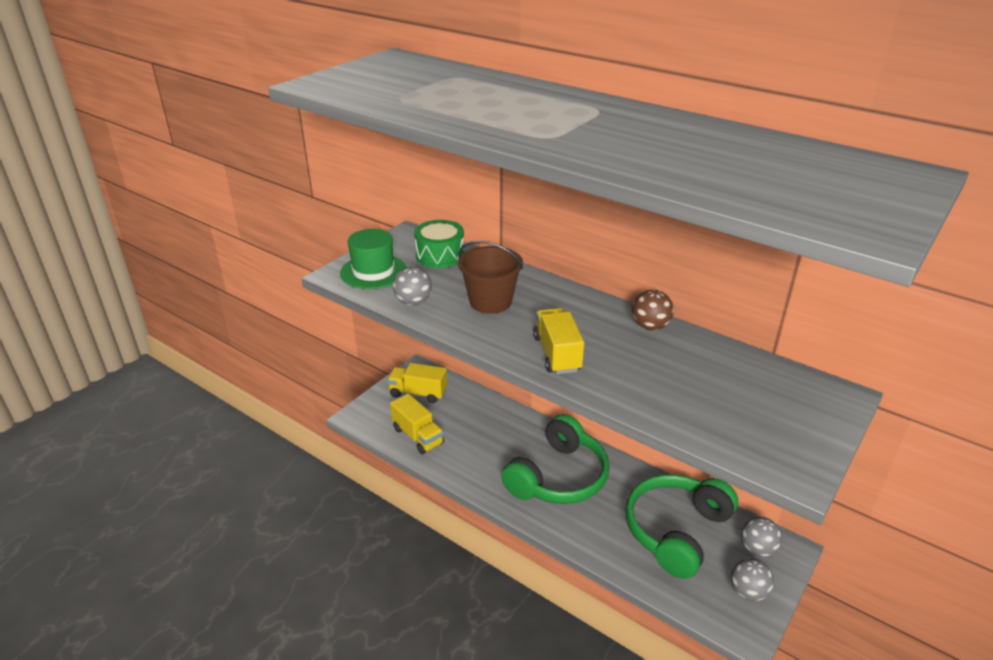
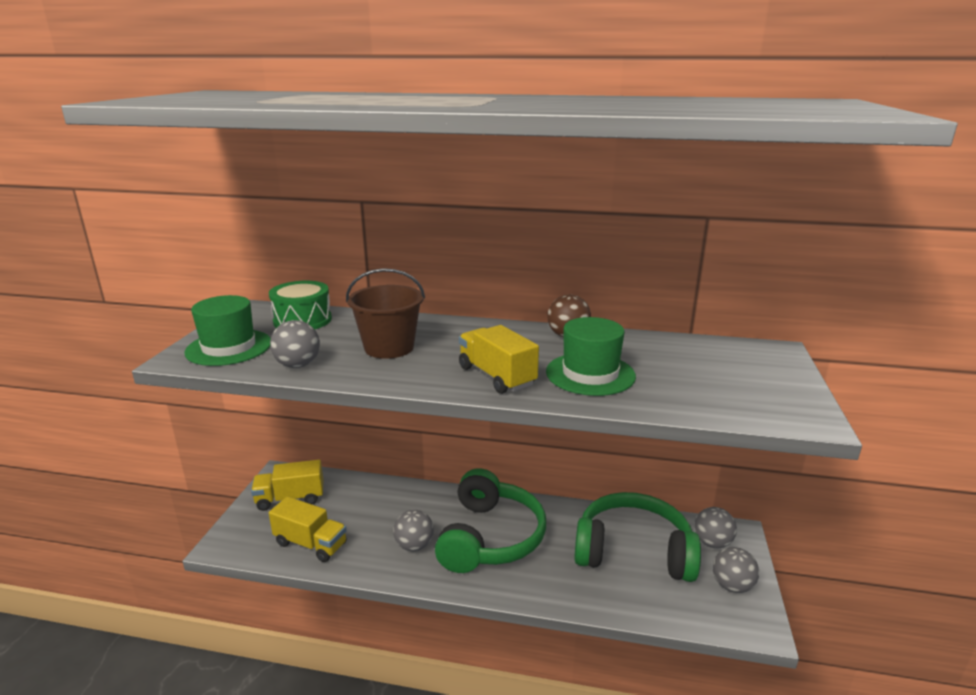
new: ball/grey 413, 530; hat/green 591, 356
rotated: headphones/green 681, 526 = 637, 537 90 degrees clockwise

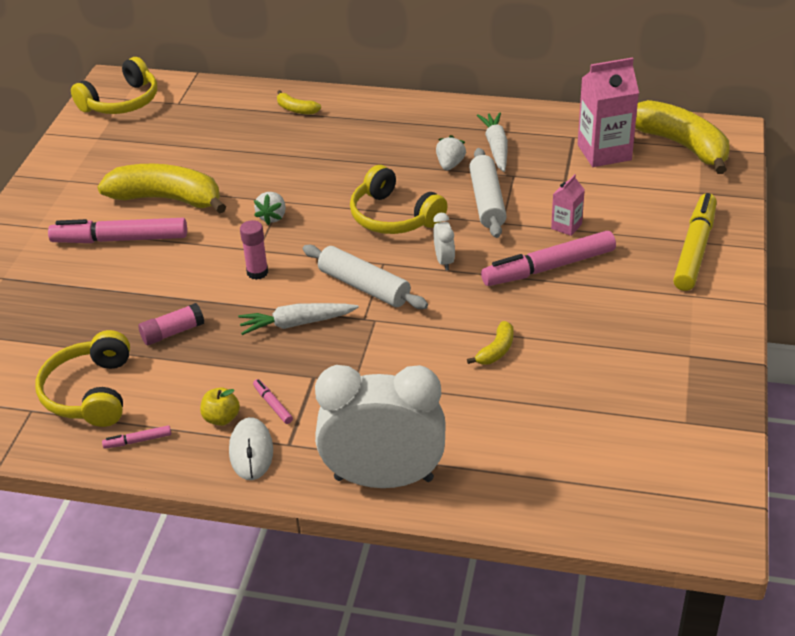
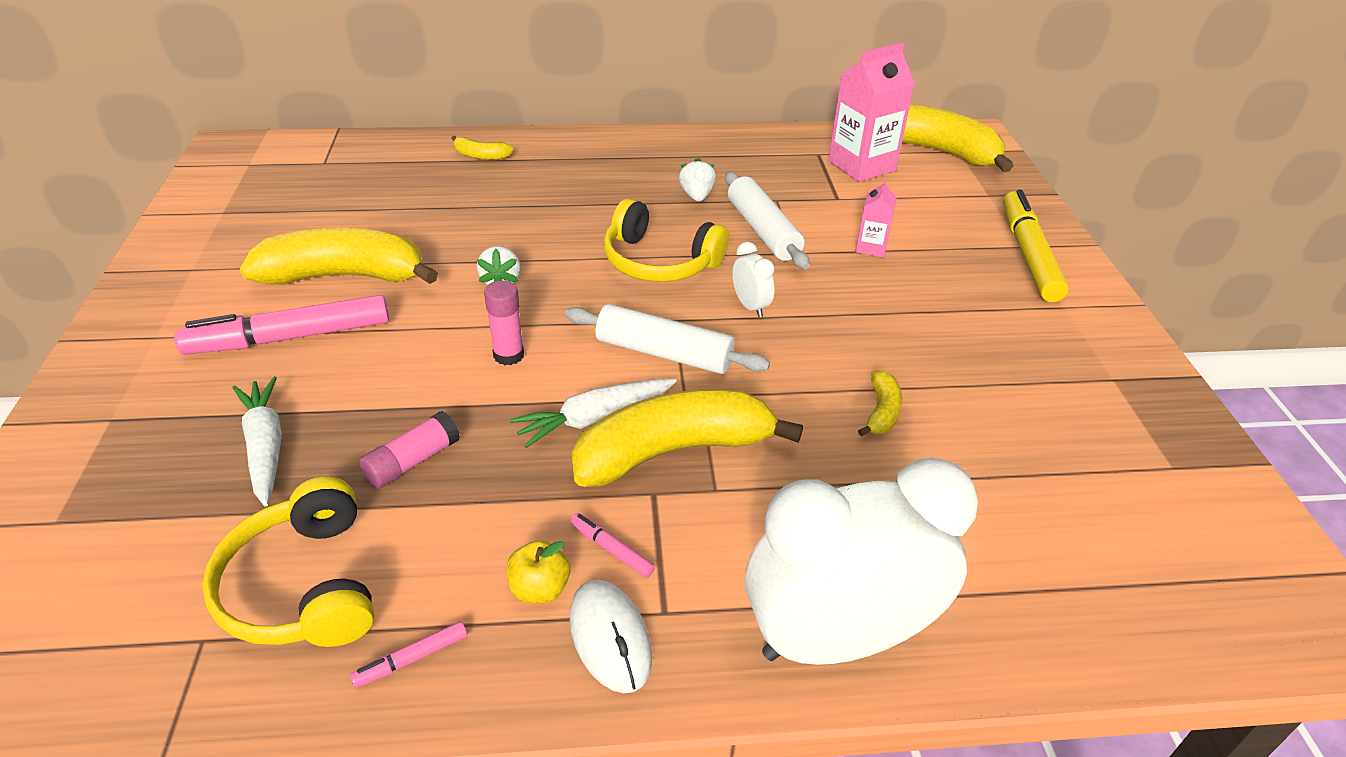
gone: headphones/yellow 114, 85; marker/pink 548, 258
new: banana/yellow 687, 438
shifted: carrot/white 492, 142 to 257, 441

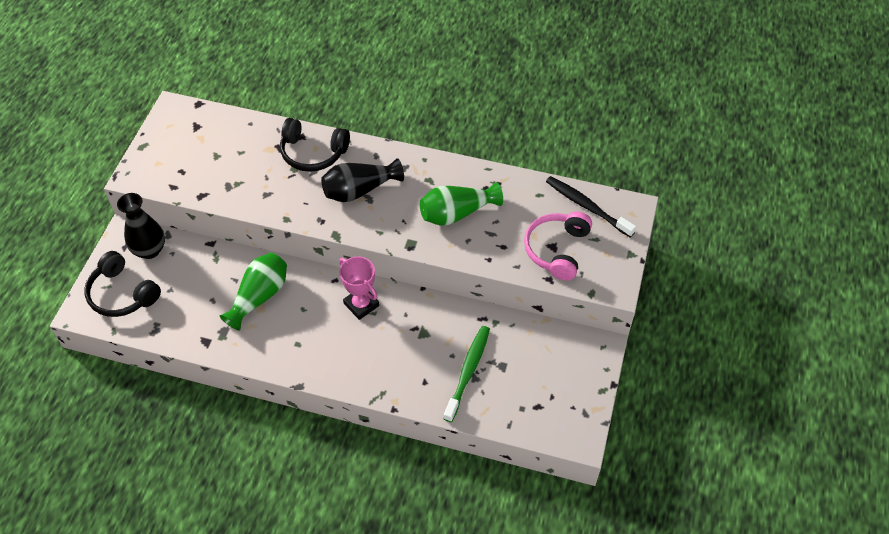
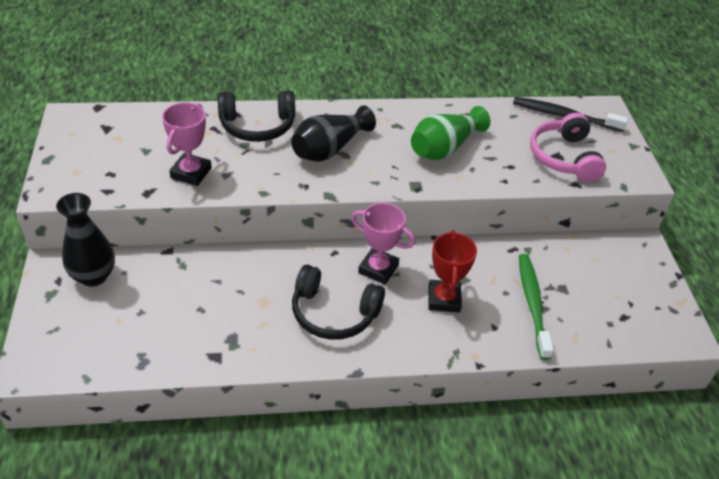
gone: vase/green 253, 292
new: trophy/pink 187, 144; trophy/red 452, 271
shifted: headphones/black 122, 284 to 338, 302

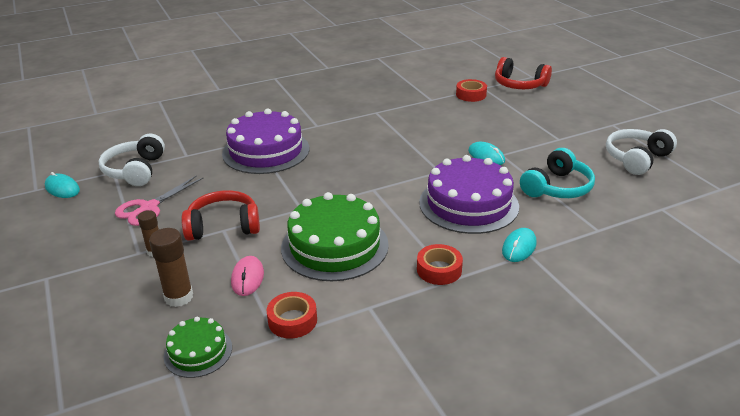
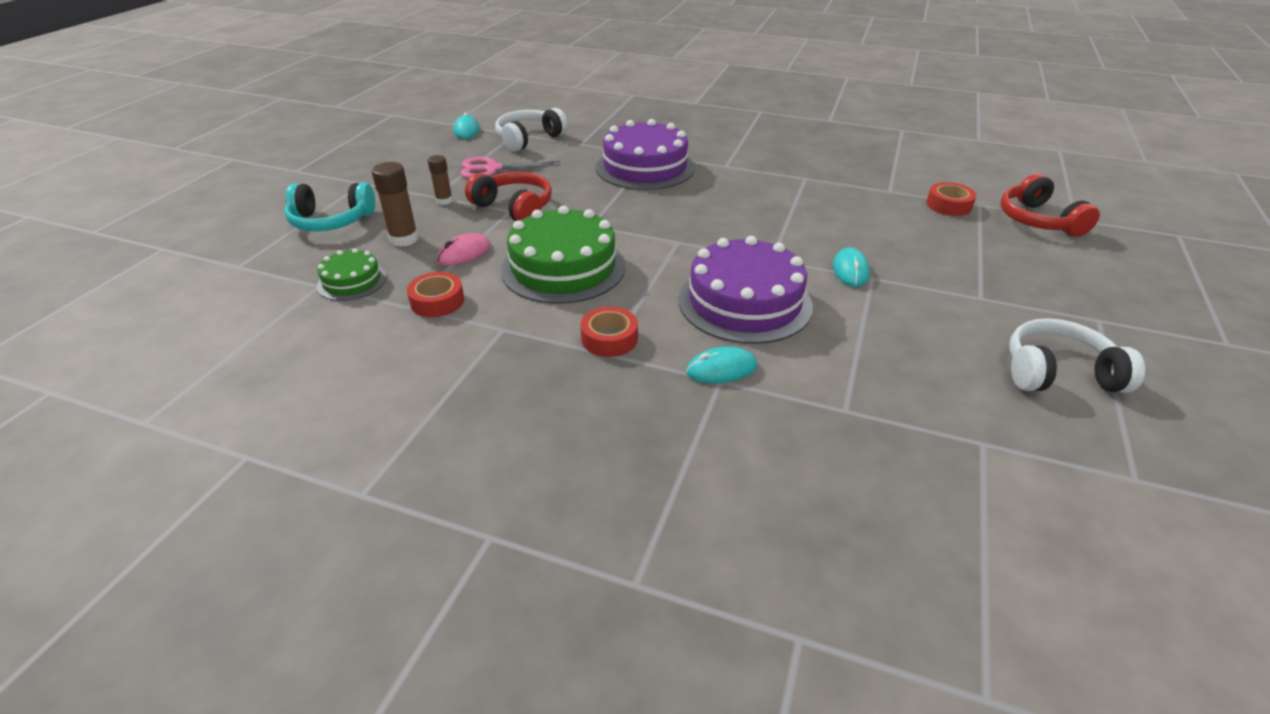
shifted: headphones/turquoise 557, 173 to 329, 207

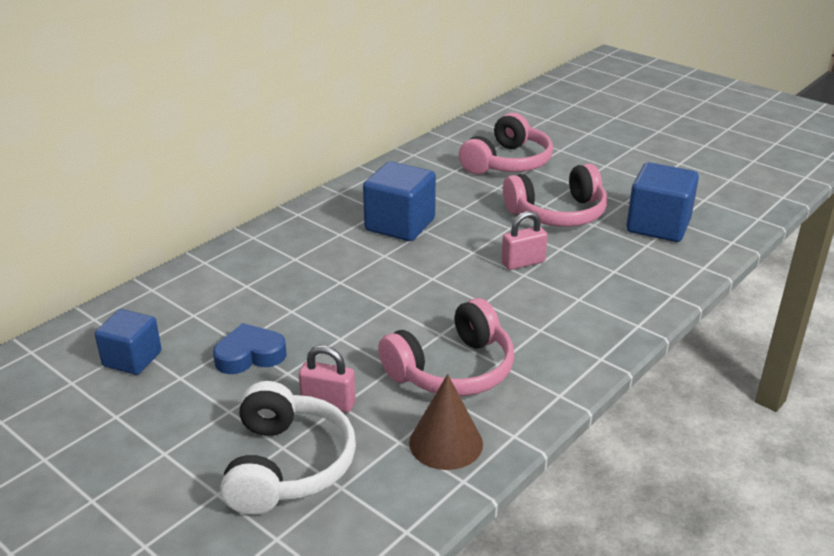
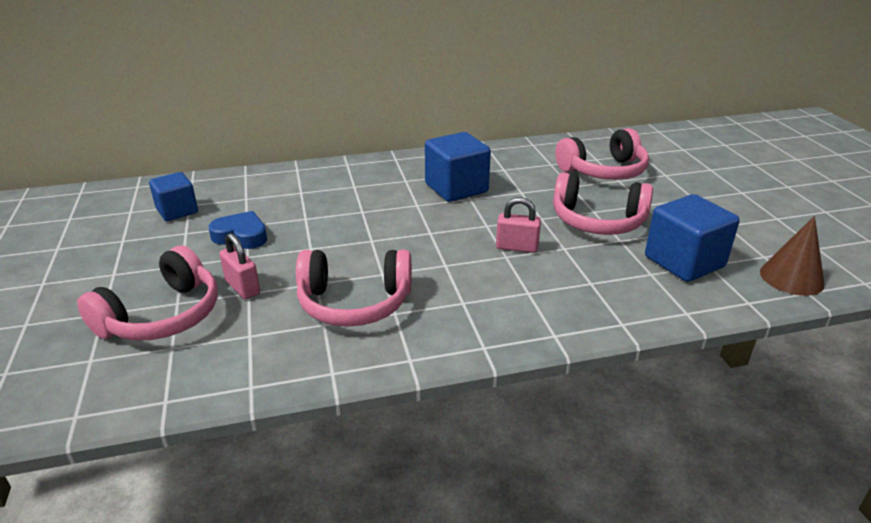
shifted: cone/brown 446, 422 to 792, 256
repainted: headphones/white 288, 448 to headphones/pink 147, 293

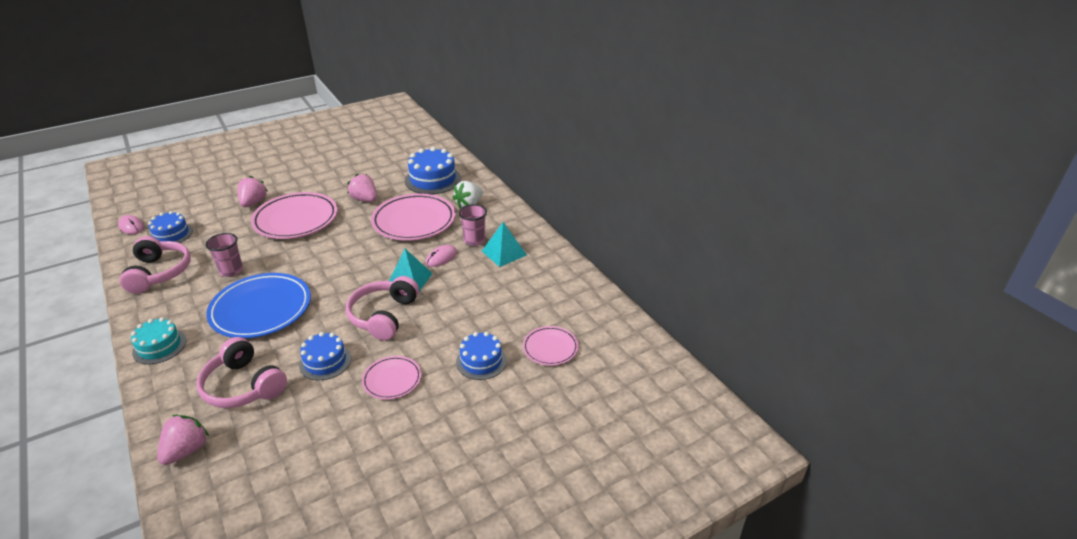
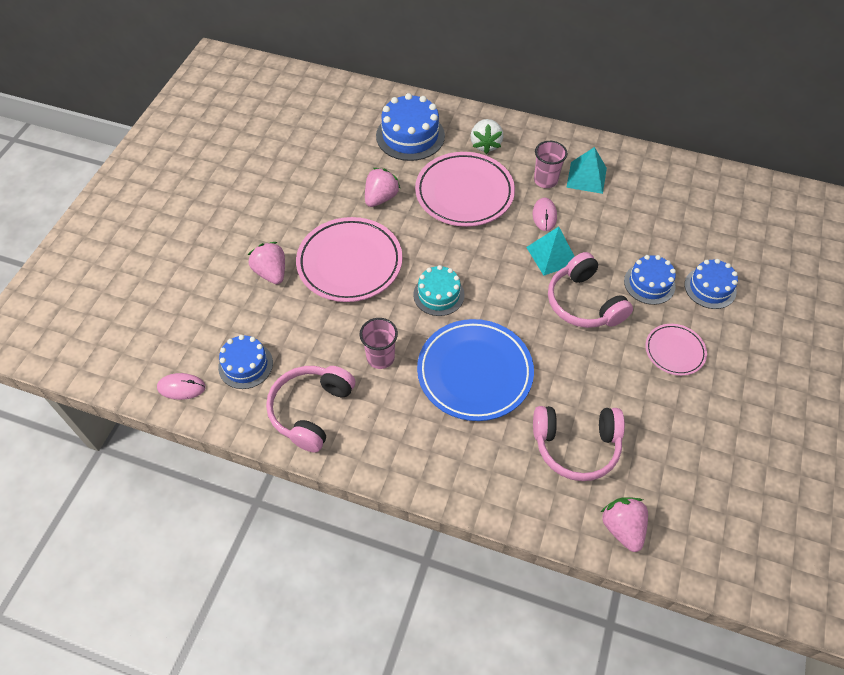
gone: plate/pink 551, 346
shifted: cake/turquoise 158, 340 to 439, 290; cake/blue 325, 356 to 650, 280
rotated: headphones/pink 155, 265 = 311, 409 105 degrees counterclockwise; strawberry/pink 362, 187 = 383, 187 120 degrees clockwise

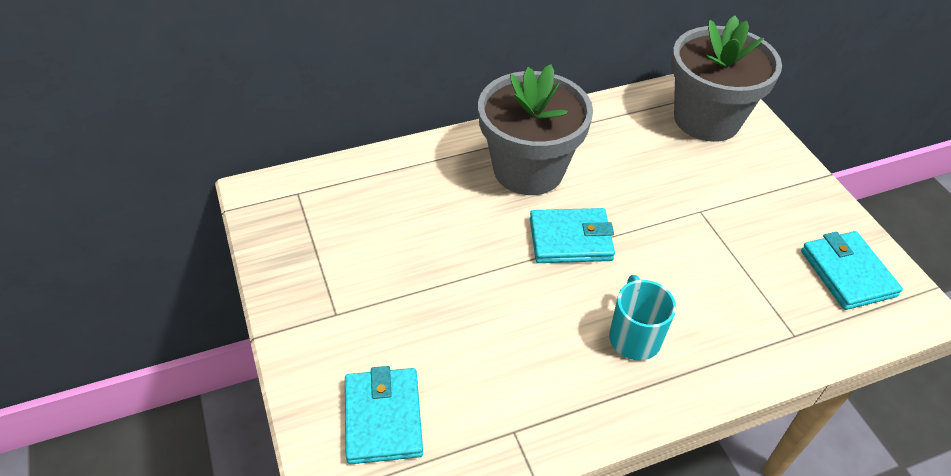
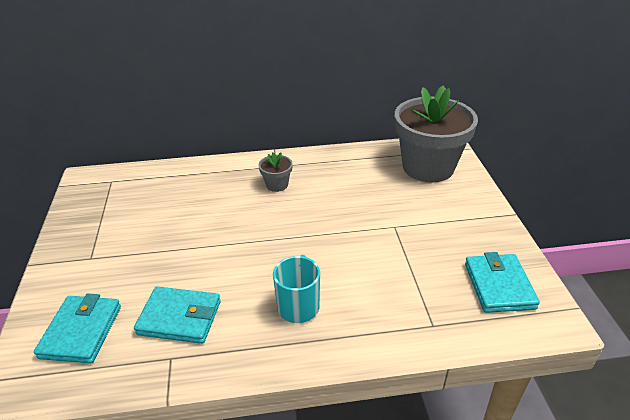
shifted: wallet/turquoise 572, 235 to 177, 315
scaled: flower pot/grey 535, 129 = 275, 172 x0.42

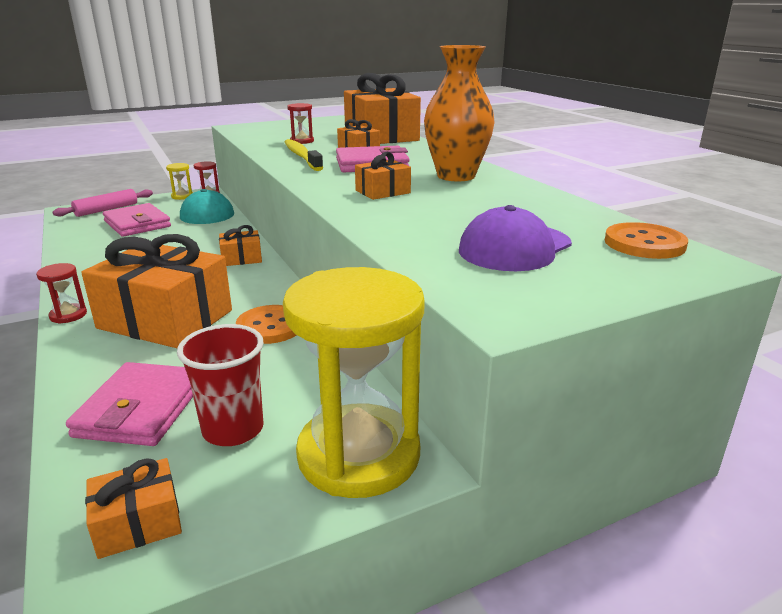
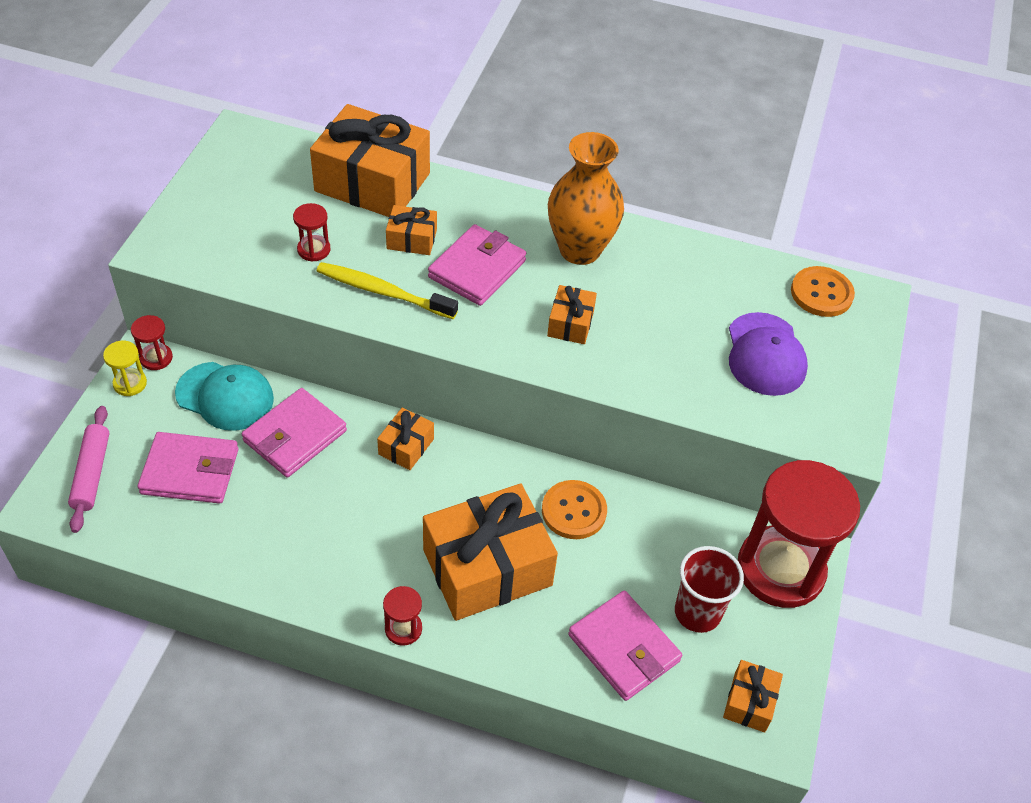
new: wallet/pink 294, 432
repainted: hourglass/yellow 354, 382 to hourglass/red 799, 534

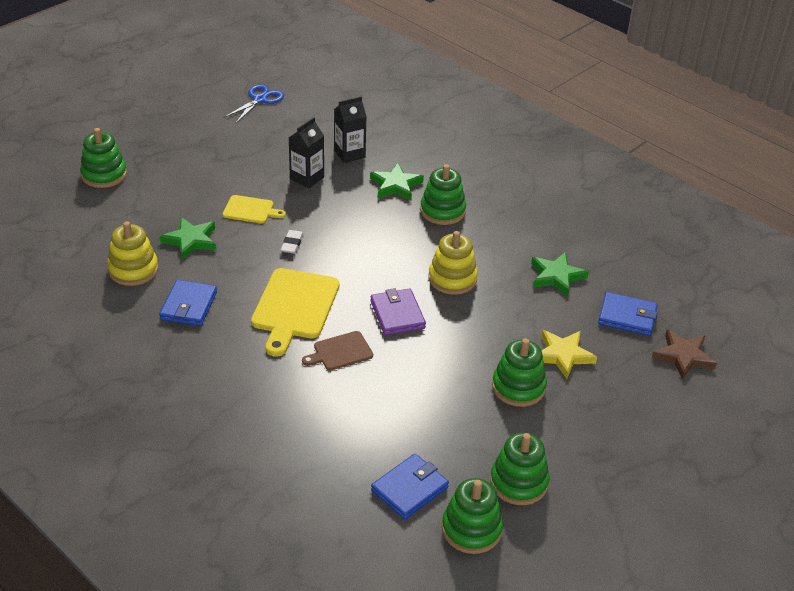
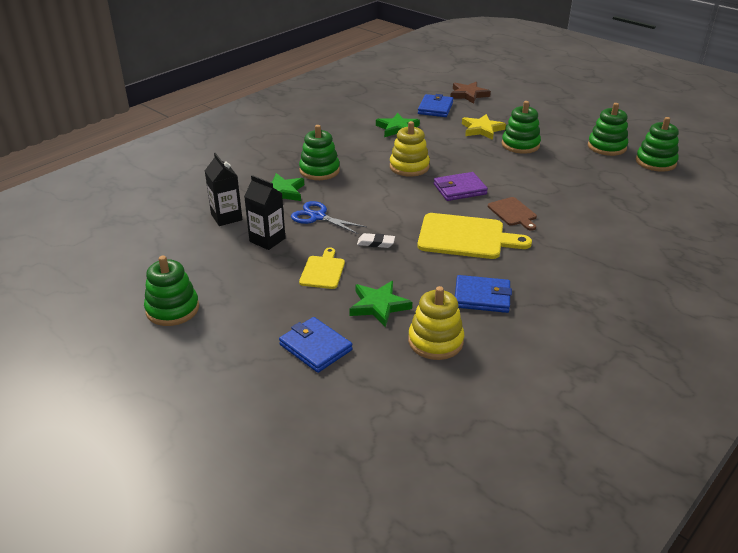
shifted: stacking toy/green 103, 158 to 171, 291; scissors/blue 254, 103 to 328, 217; wallet/blue 410, 487 to 315, 345

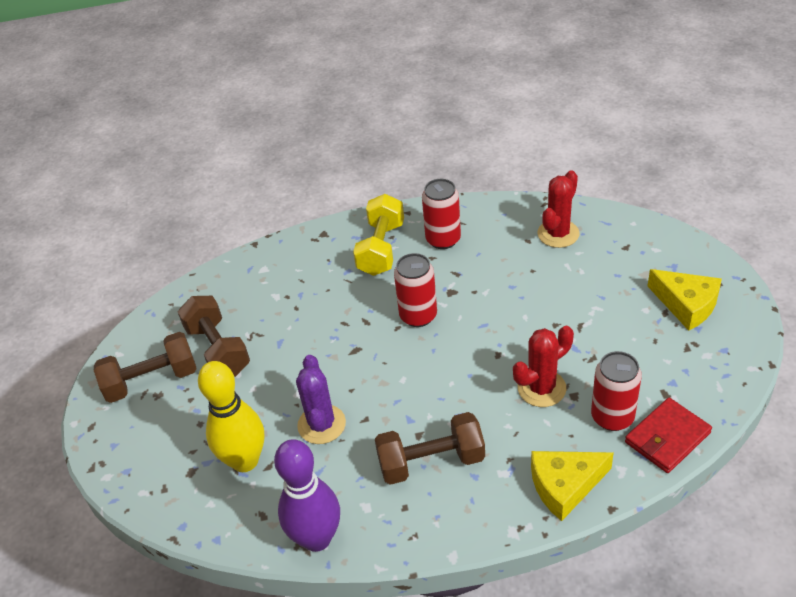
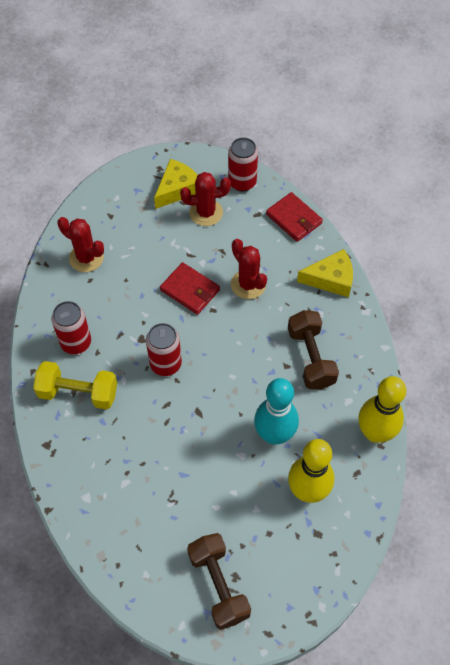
gone: dumbbell/brown 214, 336
new: wallet/red 190, 288; cactus/red 205, 199
shifted: can/red 616, 391 to 243, 164
swapped: cactus/purple 321, 399 to bowling pin/turquoise 276, 411
repainted: bowling pin/purple 307, 495 to bowling pin/yellow 382, 409
rotated: cheese/yellow 572, 486 = 325, 273 75 degrees counterclockwise

